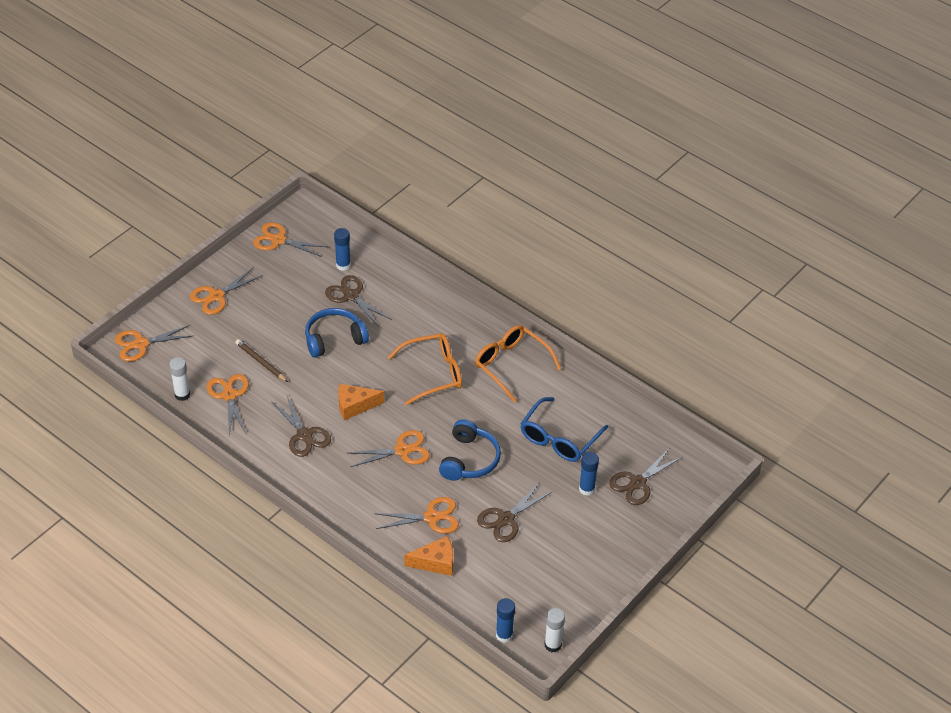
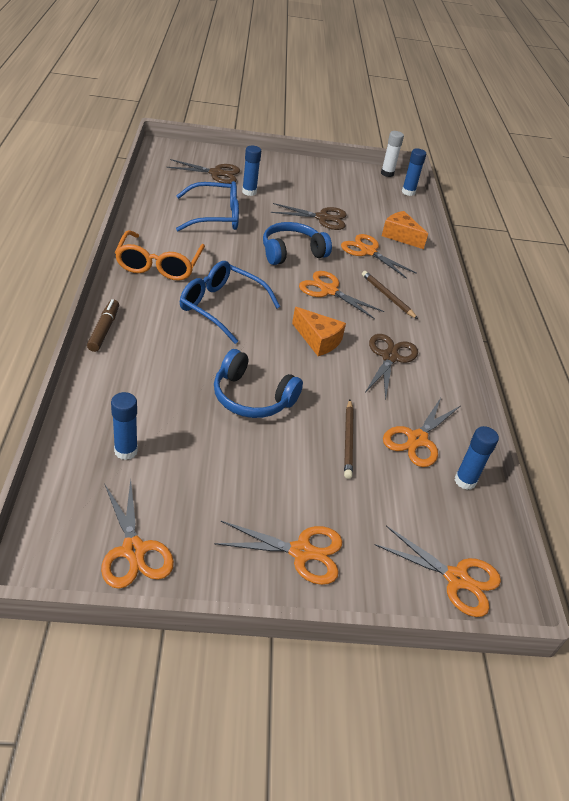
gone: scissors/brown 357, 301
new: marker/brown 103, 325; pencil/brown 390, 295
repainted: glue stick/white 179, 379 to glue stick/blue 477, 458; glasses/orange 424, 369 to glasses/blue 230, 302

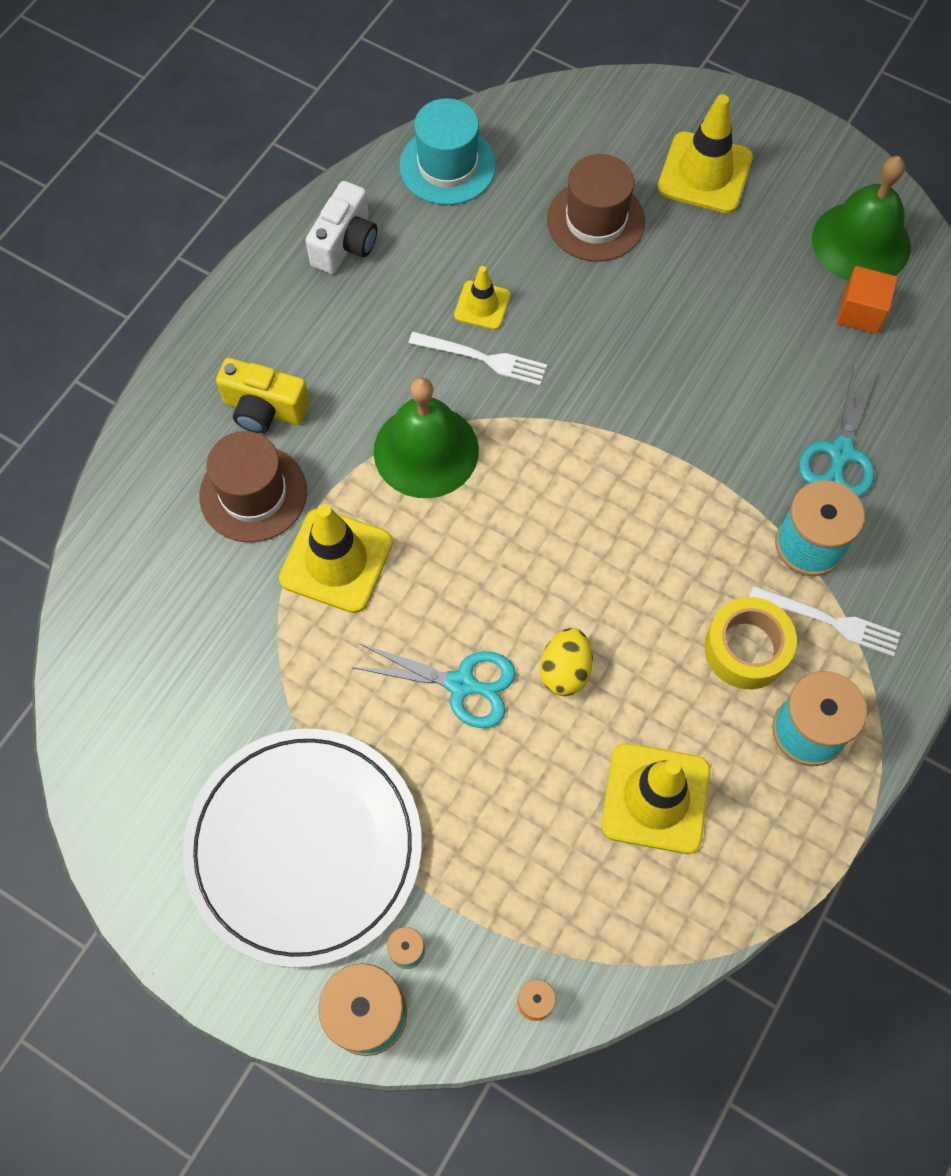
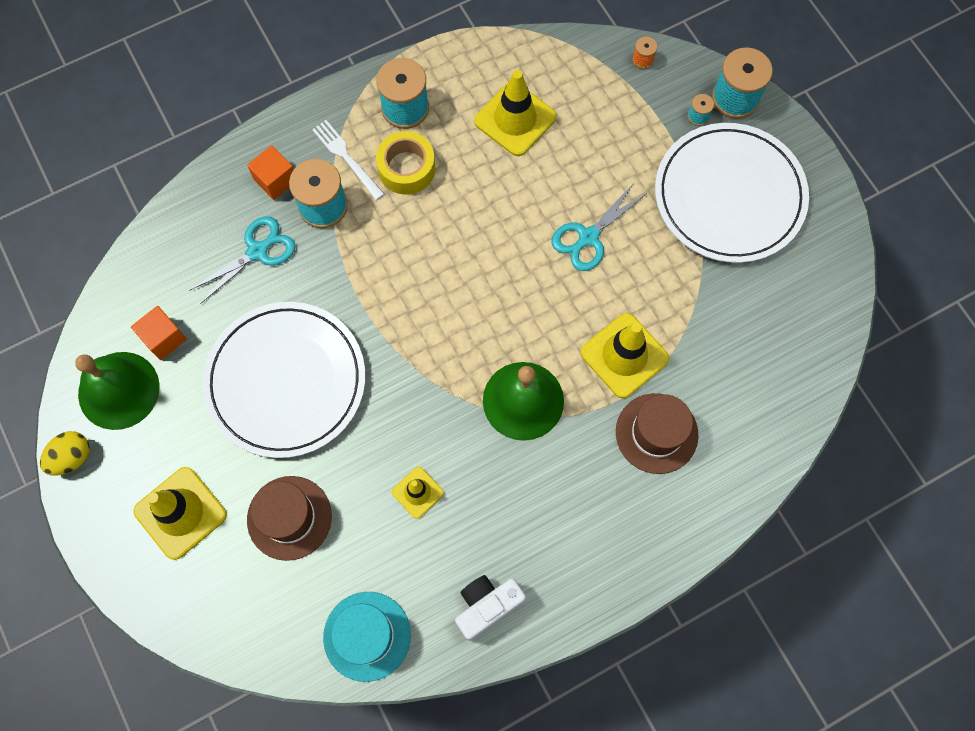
gone: camera/yellow 263, 396; fork/white 477, 358
new: plate/white 284, 380; cube/orange 270, 172
shifted: egg/yellow 566, 662 to 65, 453
rotated: scissors/turquoise 433, 685 = 599, 227 90 degrees counterclockwise

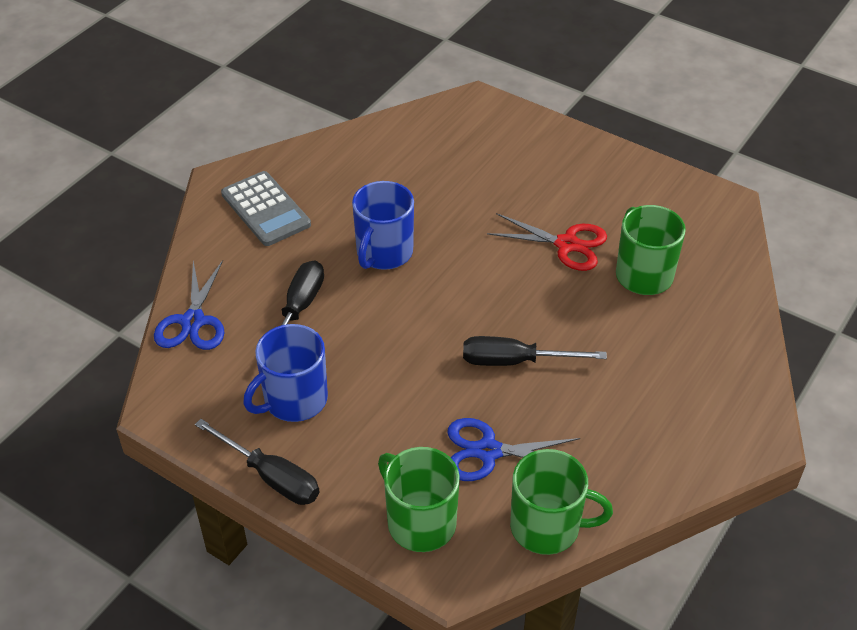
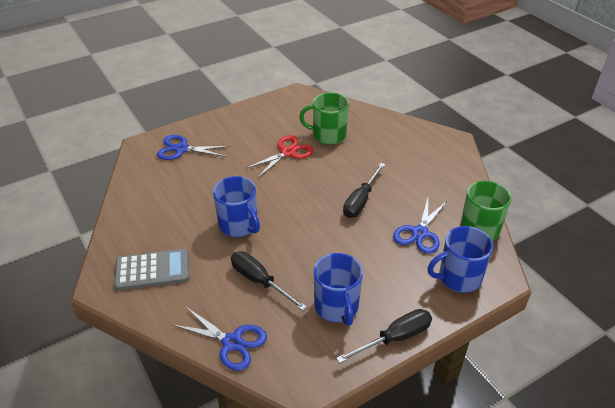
new: scissors/blue 193, 147
repainted: mug/green 419, 499 to mug/blue 460, 259

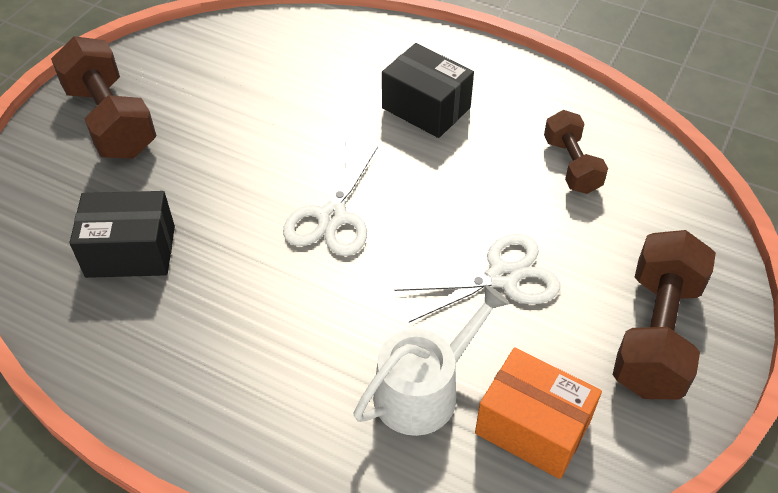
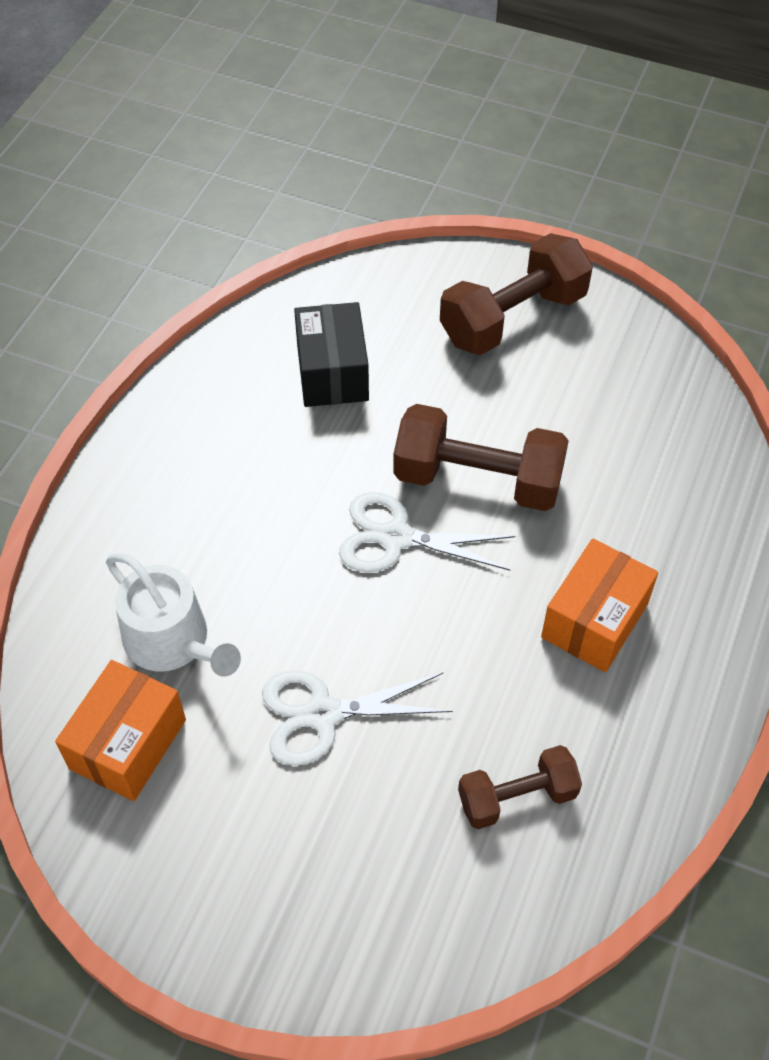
shifted: dumbbell/brown 664, 315 to 481, 457
repainted: box/black 428, 90 to box/orange 599, 605
rotated: scissors/white 477, 278 = 357, 717 105 degrees clockwise

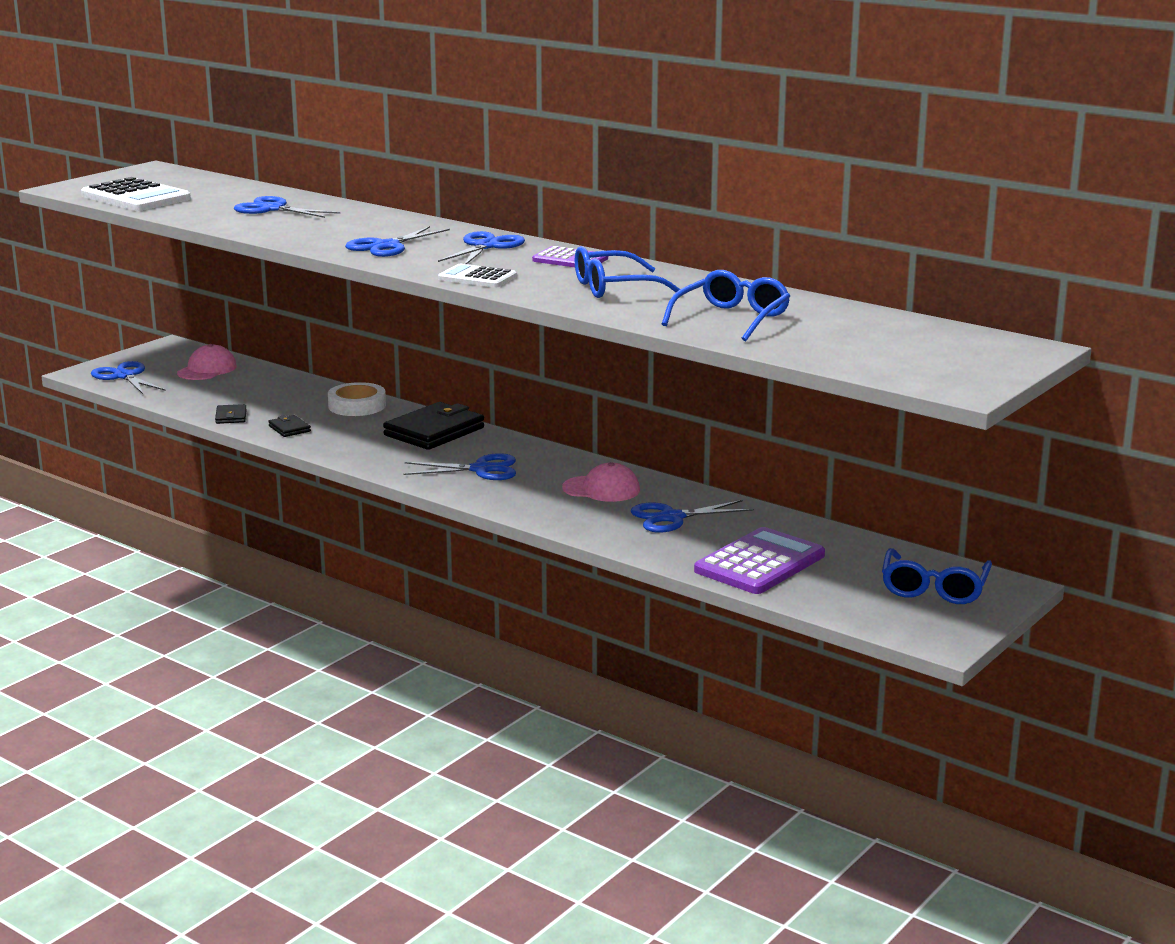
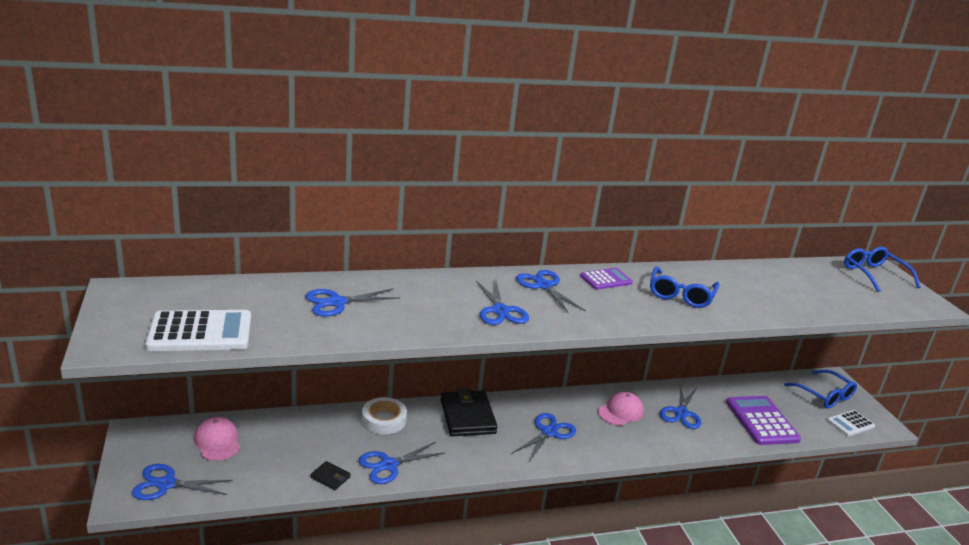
shifted: calculator/white 477, 276 to 851, 423; glasses/blue 726, 305 to 882, 269
swapped: wallet/black 289, 426 to scissors/blue 402, 463

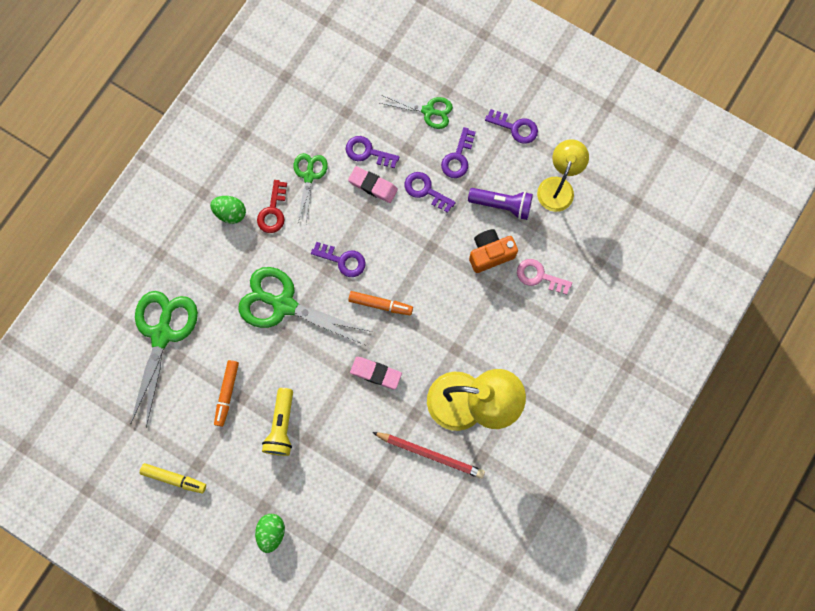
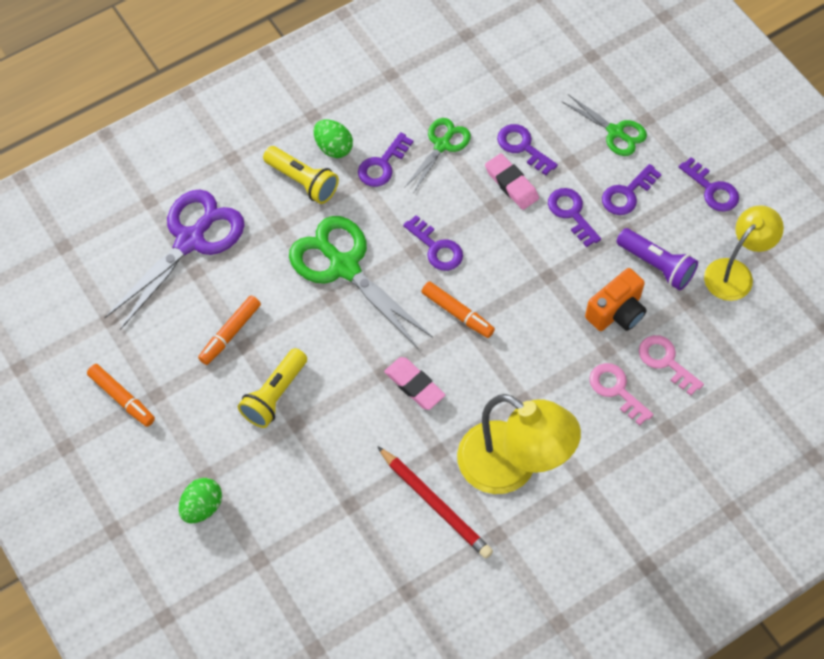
new: flashlight/yellow 301, 175; key/pink 621, 394
repainted: scissors/green 164, 359 to scissors/purple 174, 259; marker/yellow 173, 478 to marker/orange 121, 395; key/red 272, 206 to key/purple 385, 159
rotated: camera/orange 493, 251 = 616, 299 135 degrees clockwise

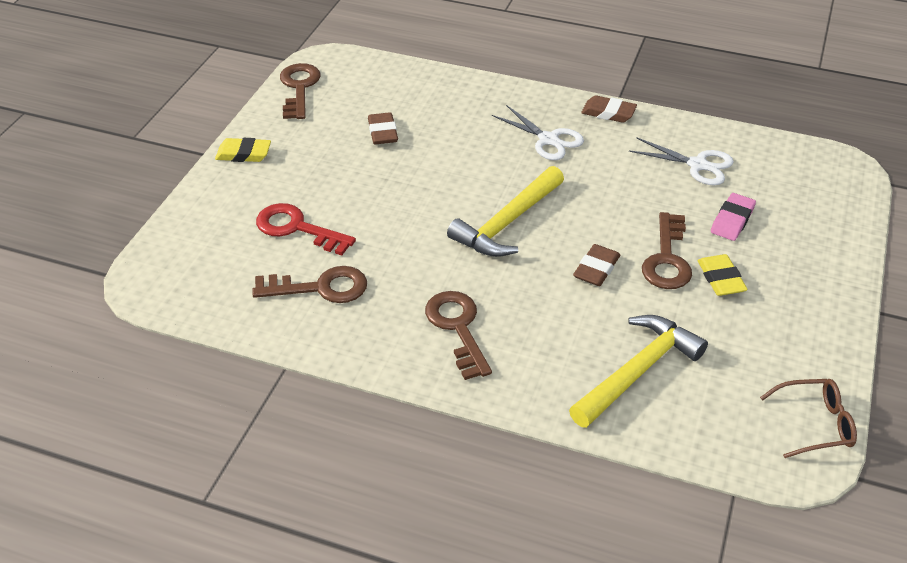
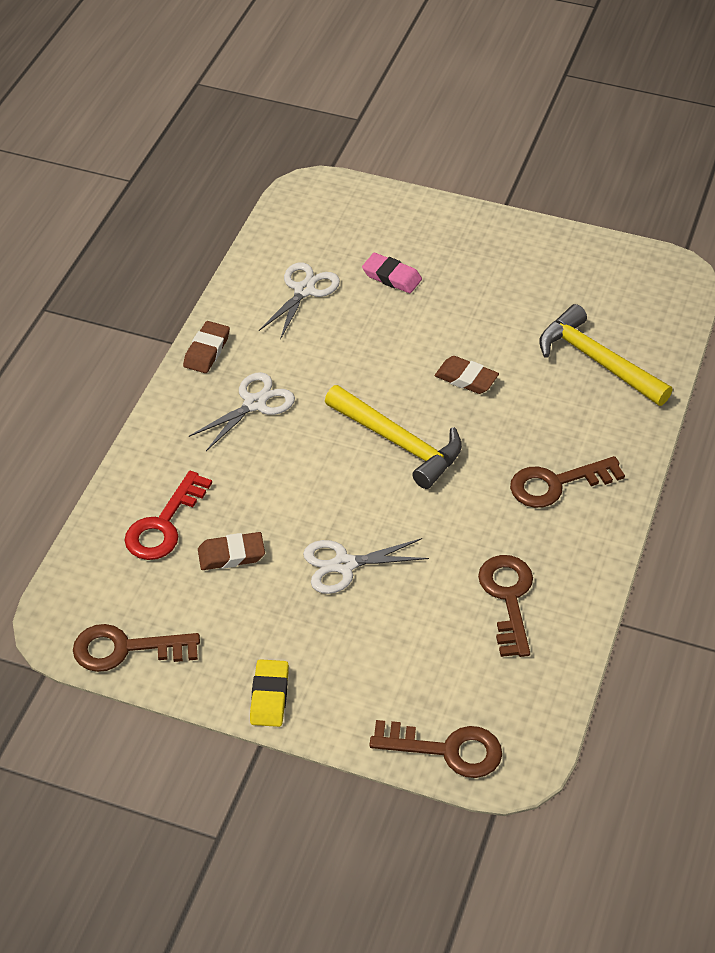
gone: eraser/yellow 723, 275; glasses/brown 808, 418
new: scissors/white 366, 566
shifted: key/red 306, 229 to 168, 515; key/brown 667, 250 to 435, 749

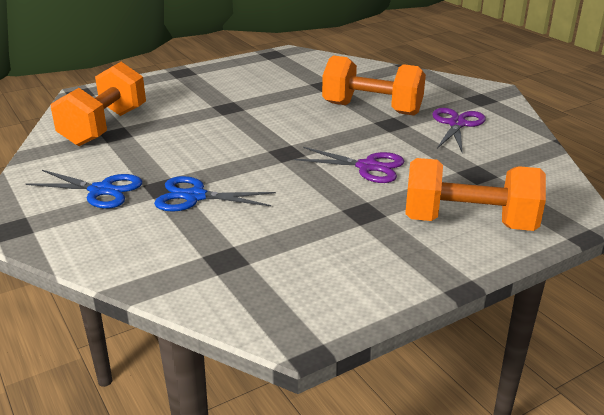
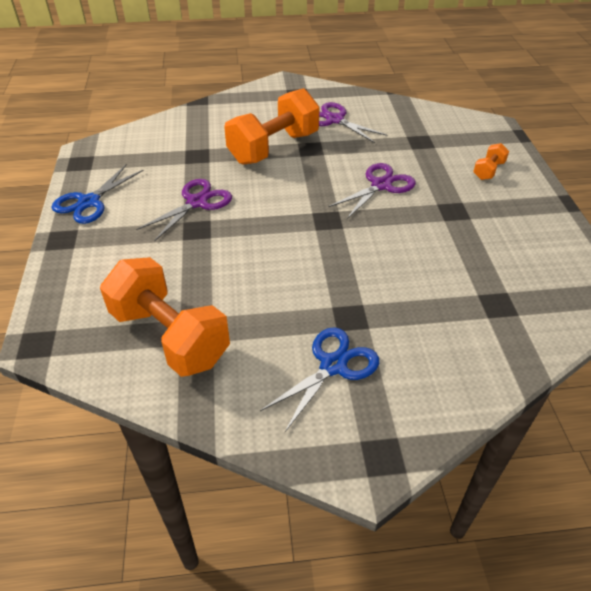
new: scissors/purple 184, 210
shifted: scissors/blue 215, 194 to 97, 194
scaled: dumbbell/orange 475, 194 = 491, 161 x0.43

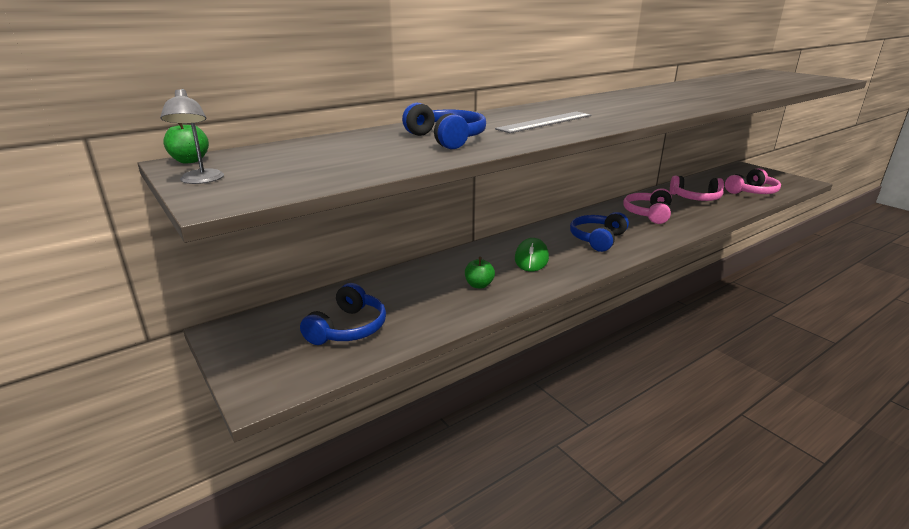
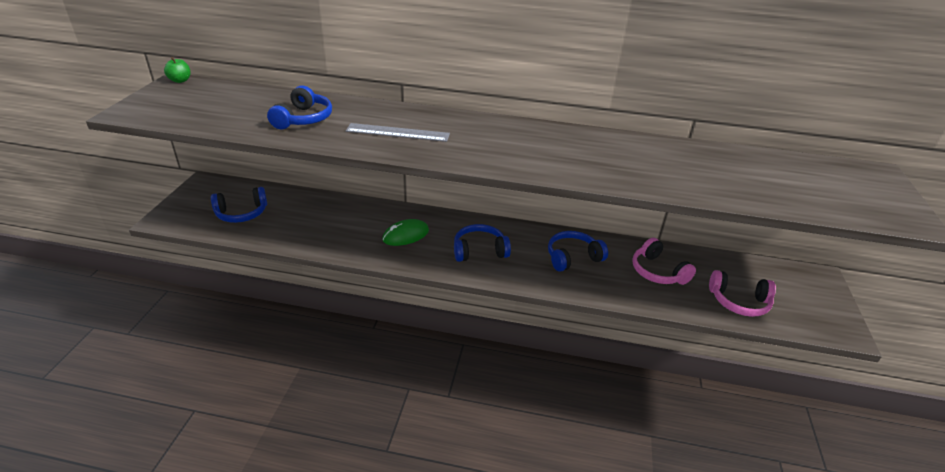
gone: lamp/grey 192, 136; apple/green 480, 273
repainted: headphones/pink 647, 206 to headphones/blue 578, 251

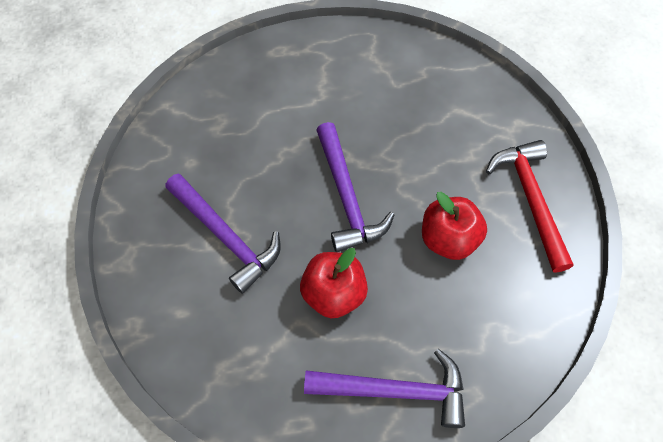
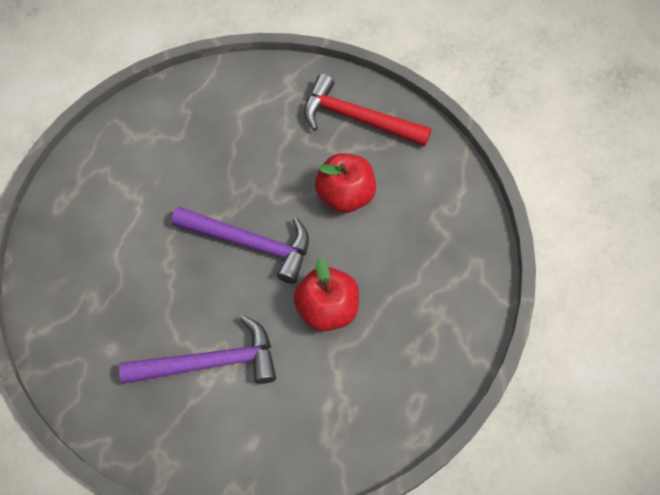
gone: hammer/purple 384, 388

